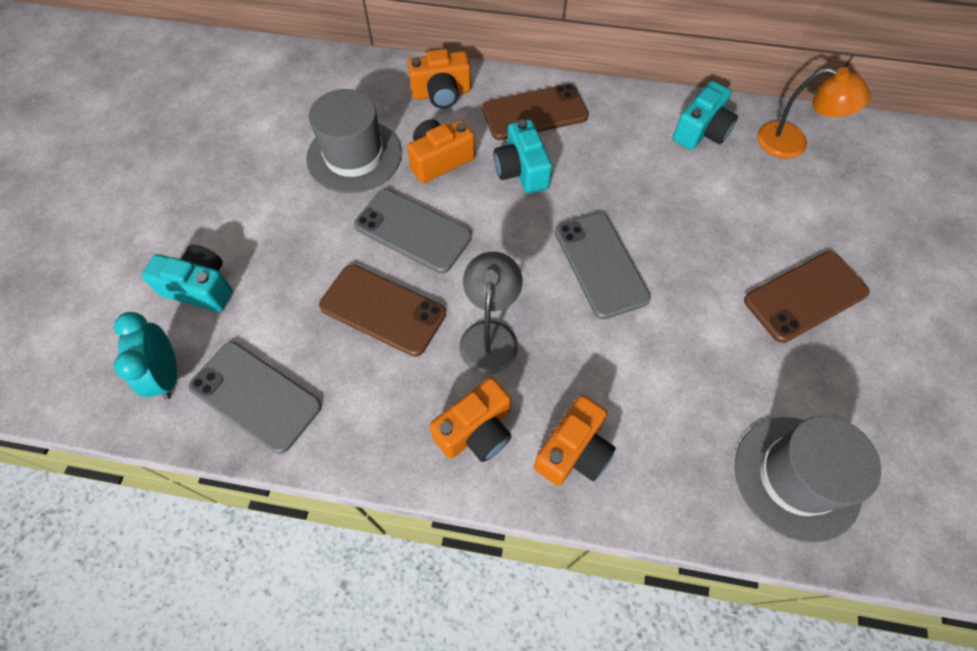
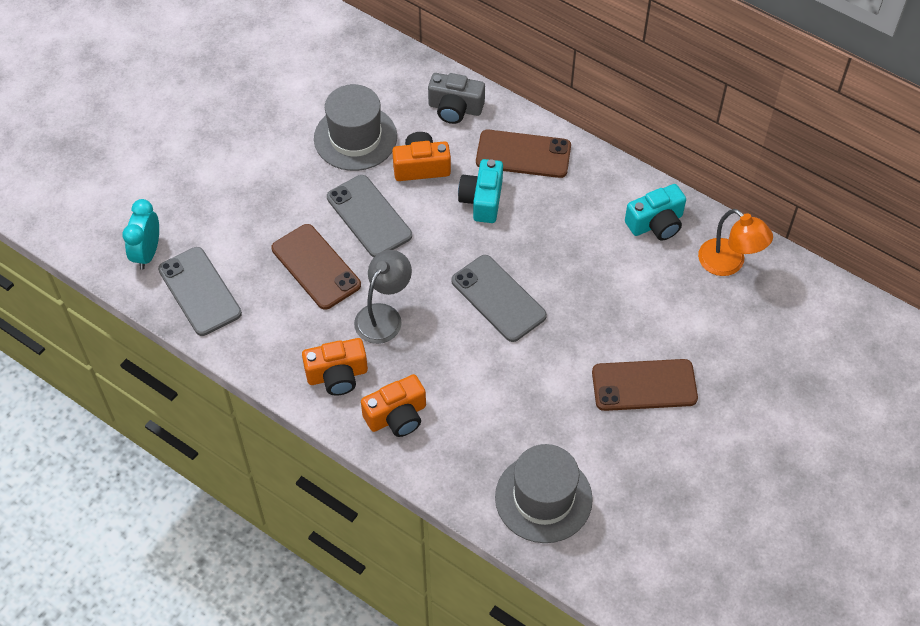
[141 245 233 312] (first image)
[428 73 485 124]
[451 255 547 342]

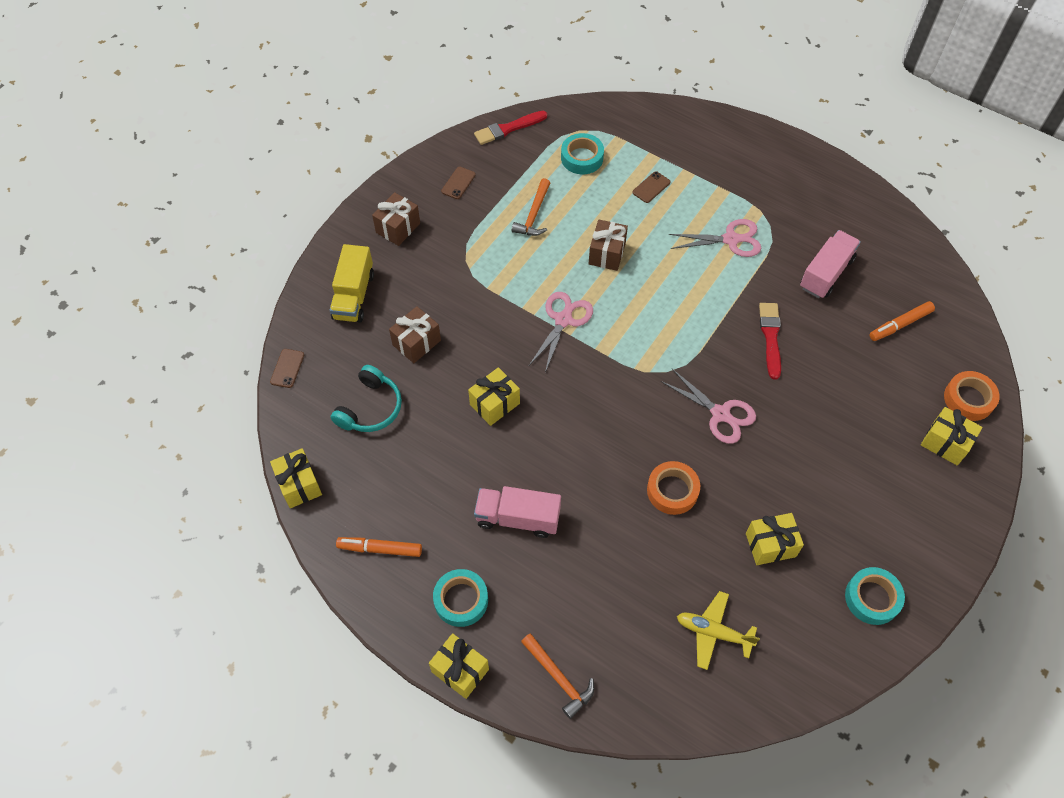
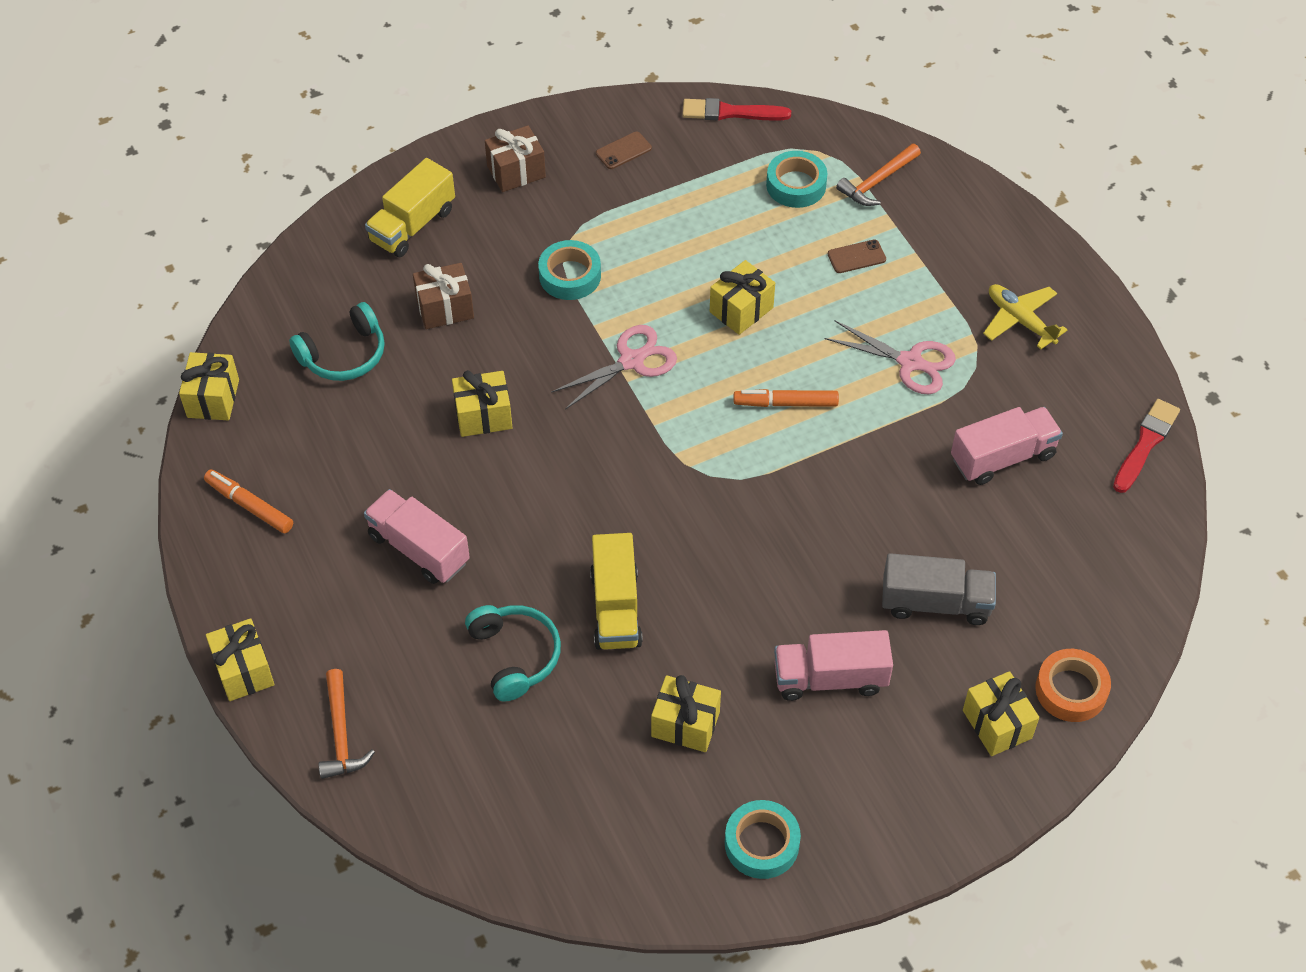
[270 349 304 388] (first image)
[538 240 601 300]
[836 144 921 206]
[710 260 775 335]
[590 533 643 650]
[661 369 756 444] (first image)
[983 284 1067 349]
[1113 399 1180 493]
[734 389 839 407]
[465 605 561 701]
[774 630 893 701]
[882 553 996 625]

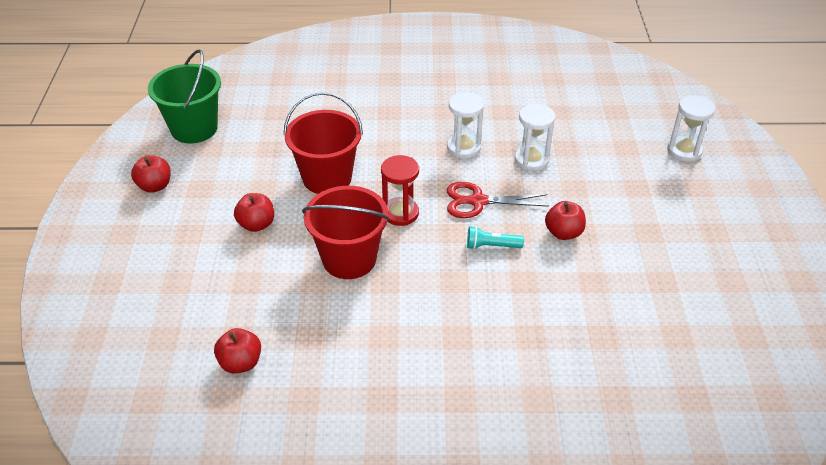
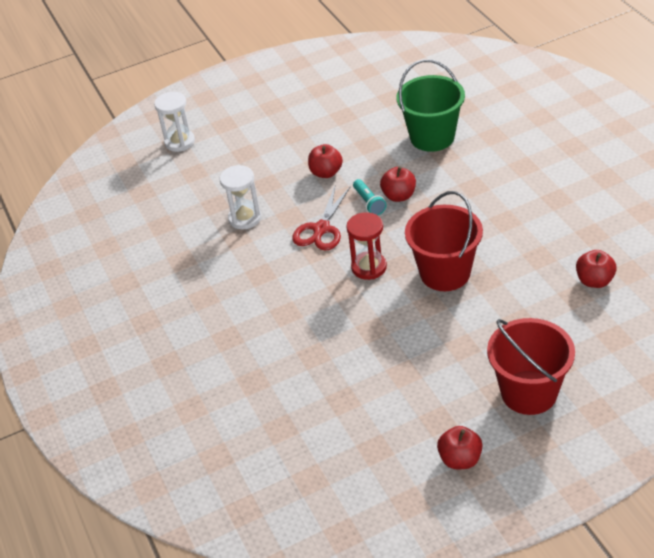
[397 59 465 152]
[380 166 416 202]
[487 318 575 415]
[447 92 484 159] (first image)
[292 186 351 250]

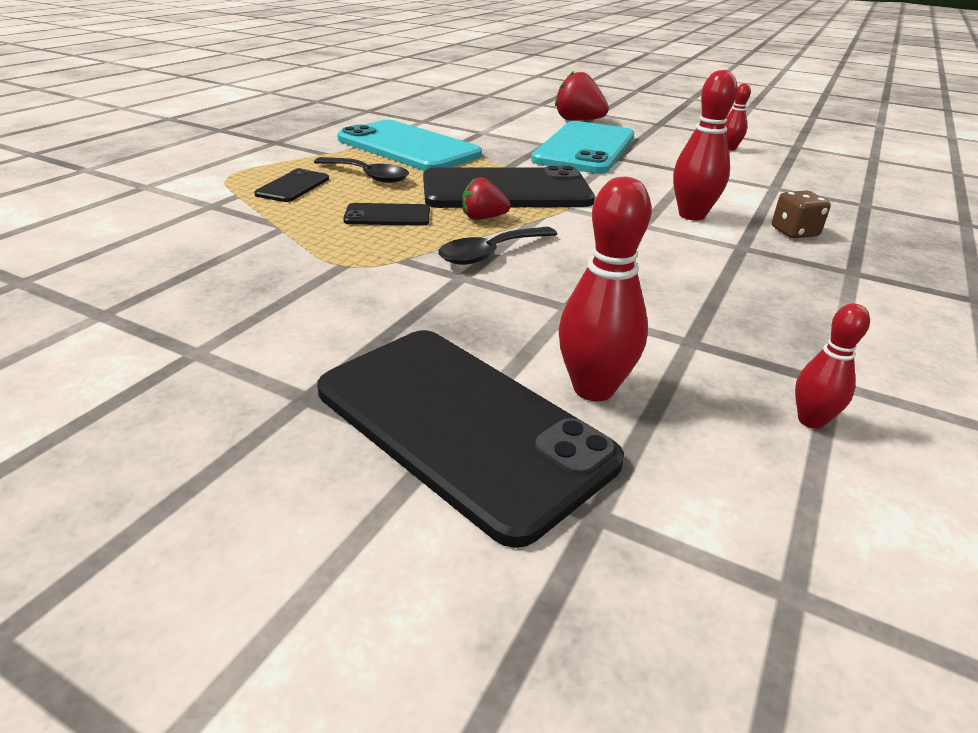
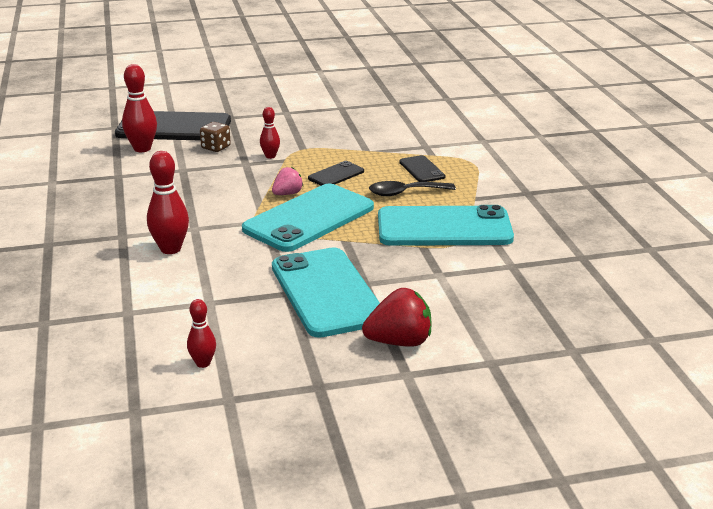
[242 184 374 252]
[438 227 557 265] (first image)
[272 167 303 195]
[200 122 231 152]
[260 107 280 159]

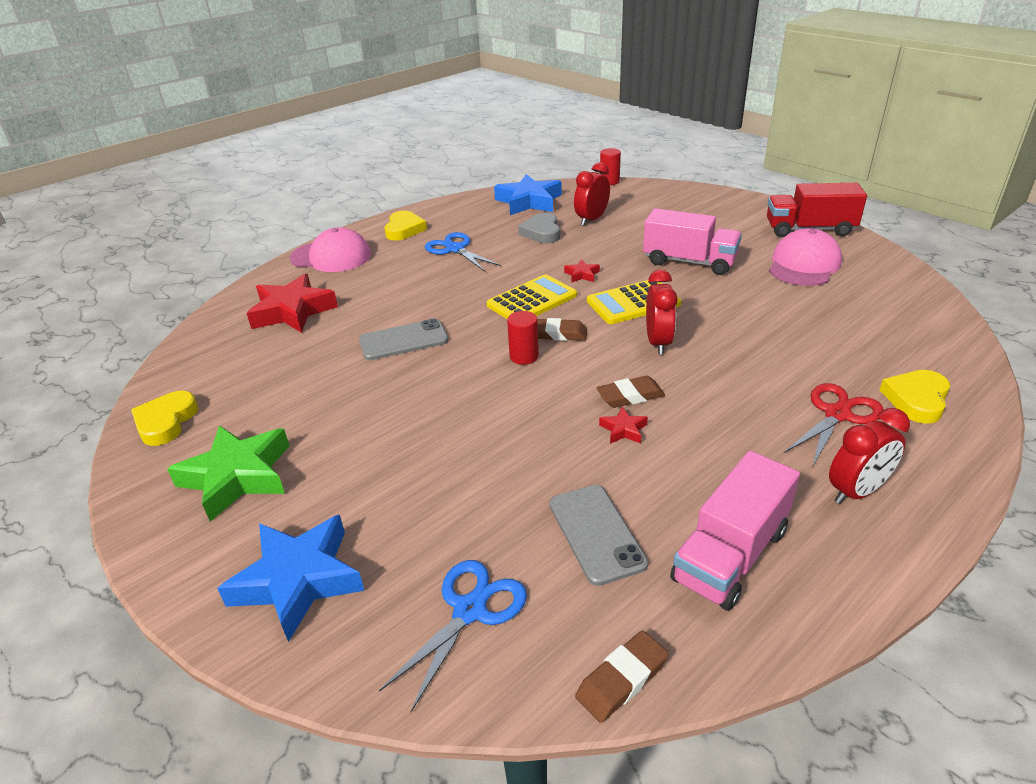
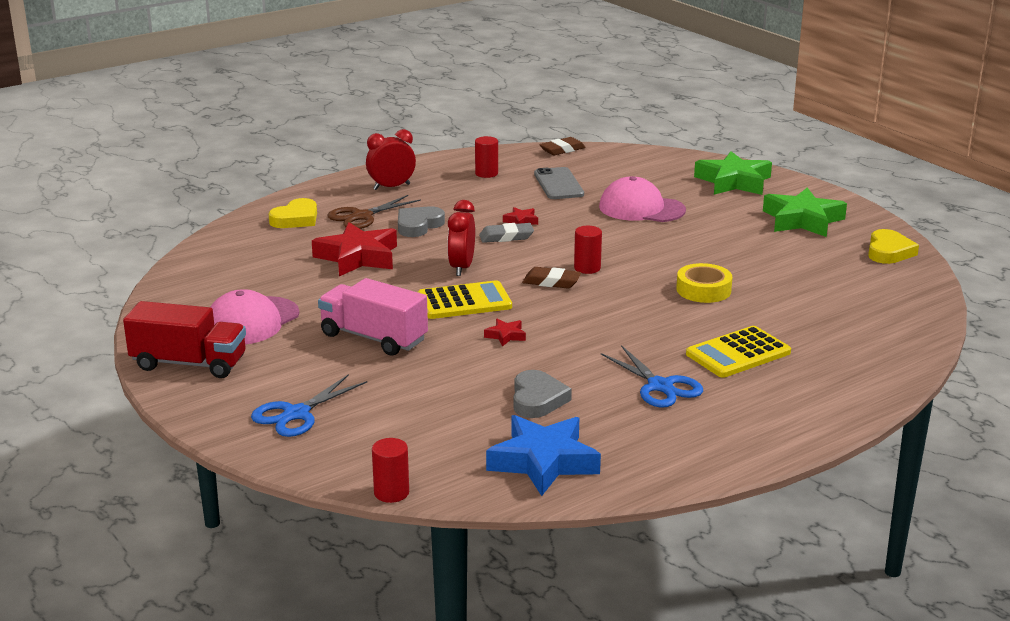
[694 151 772 195]
[312 222 397 276]
[599 176 686 222]
[676 263 732 303]
[251 374 367 437]
[384 211 427 241] (first image)
[686 326 791 378]
[574 162 610 226] (first image)
[479 223 534 243]
[475 136 498 178]
[327 195 421 229]
[398 206 445 237]

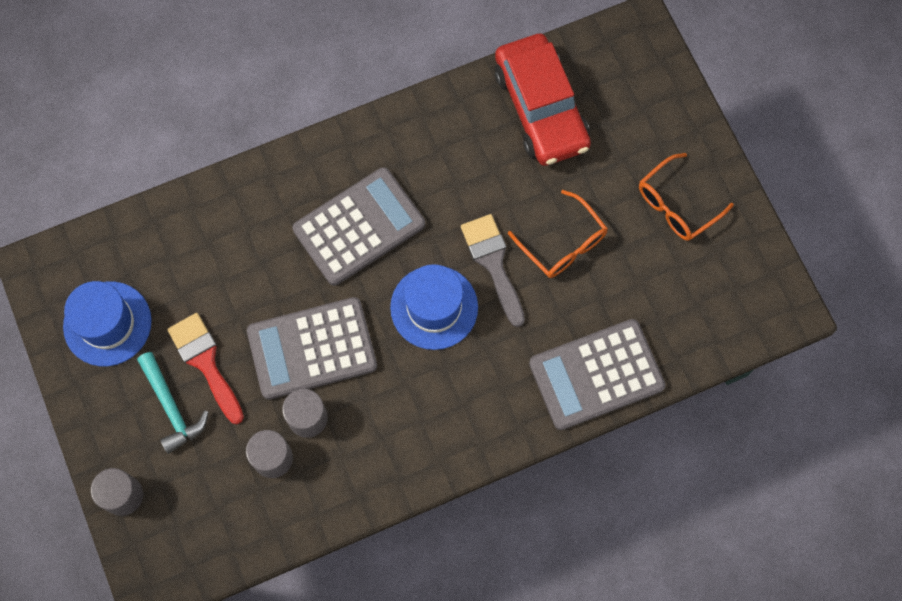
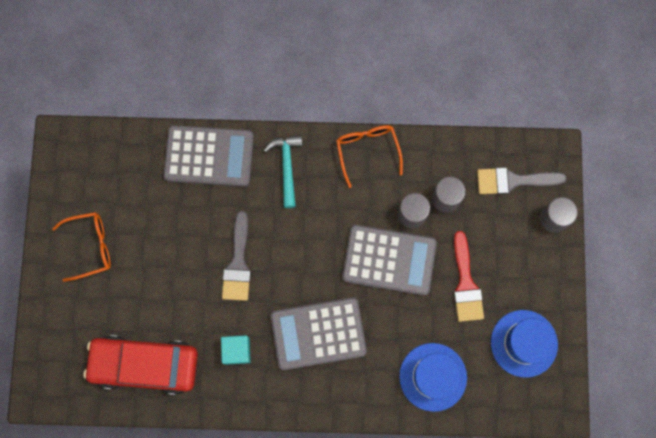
[264 135 302 208]
[399 343 467 412]
[84 335 198 395]
[336 125 403 188]
[221 335 251 365]
[477 167 567 194]

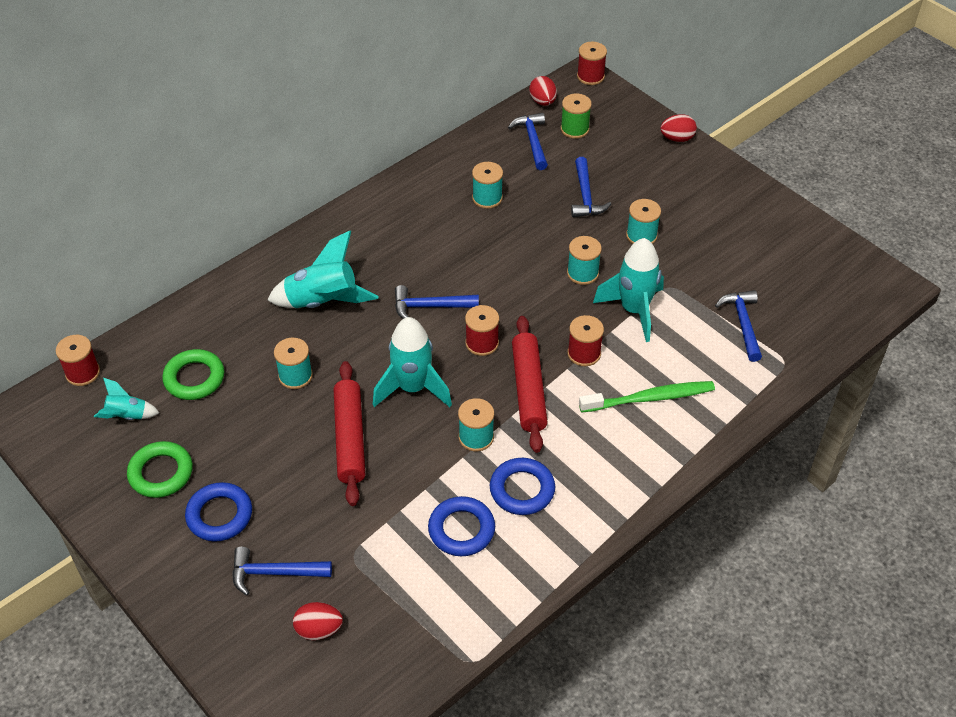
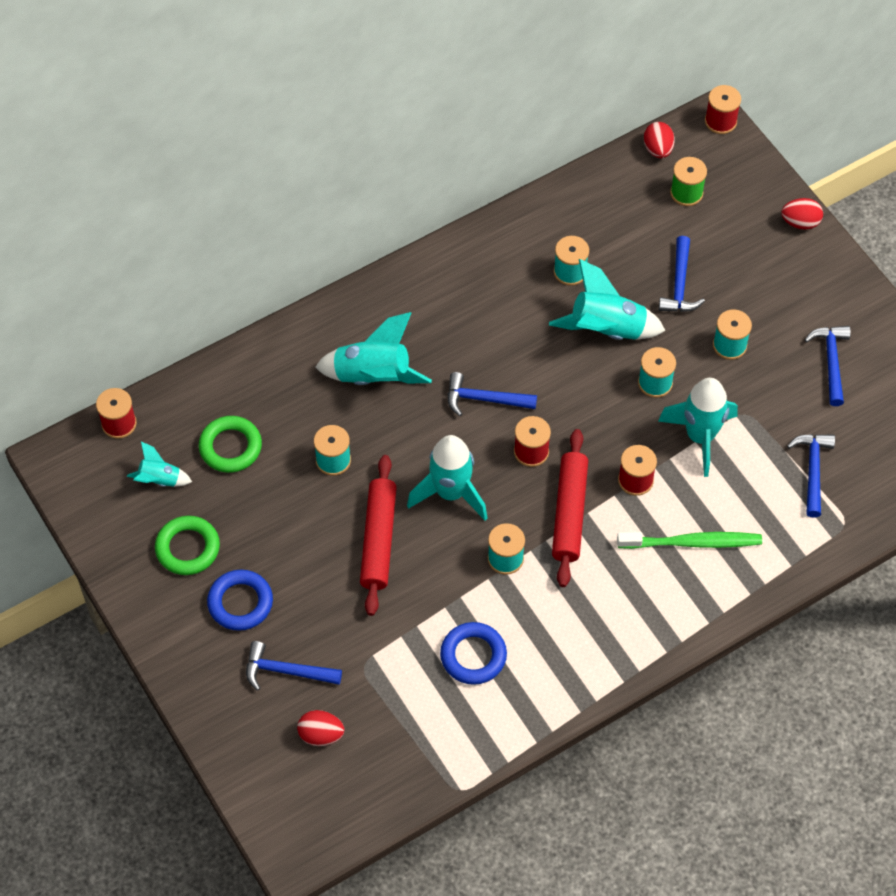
[490 458 555 515] (first image)
[805 326 851 406]
[549 259 666 340]

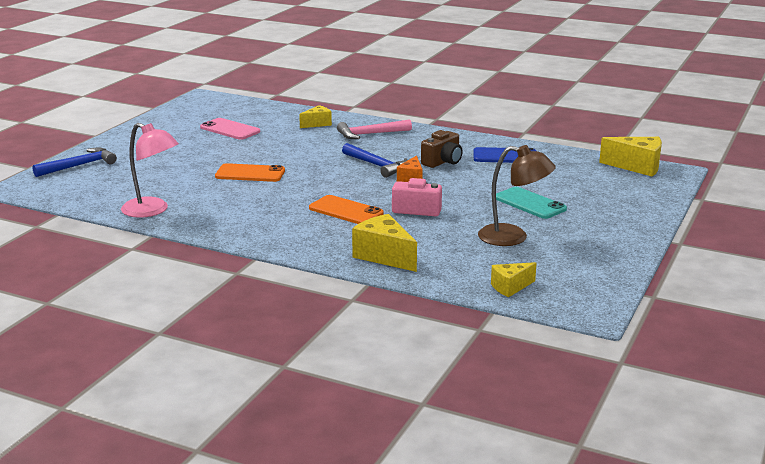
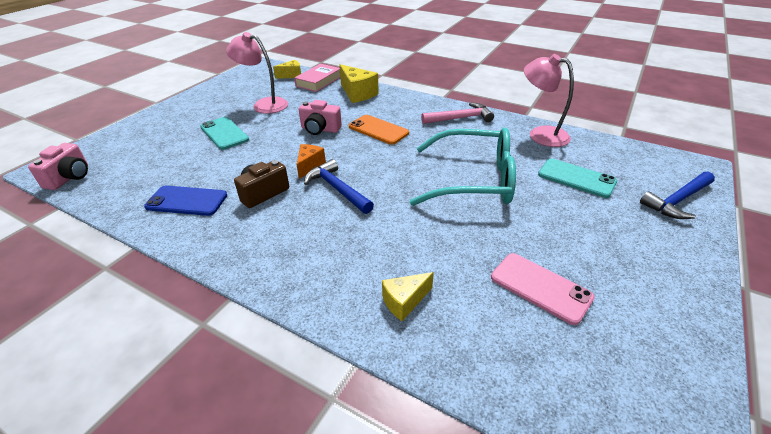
[410 128 516 206]
[421 102 494 124]
[226 32 288 114]
[28 143 88 190]
[294 64 340 92]
[538 158 617 198]

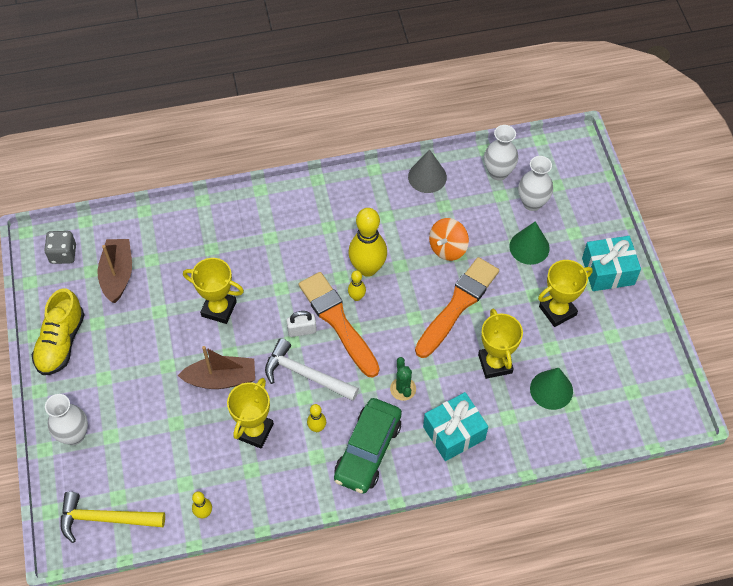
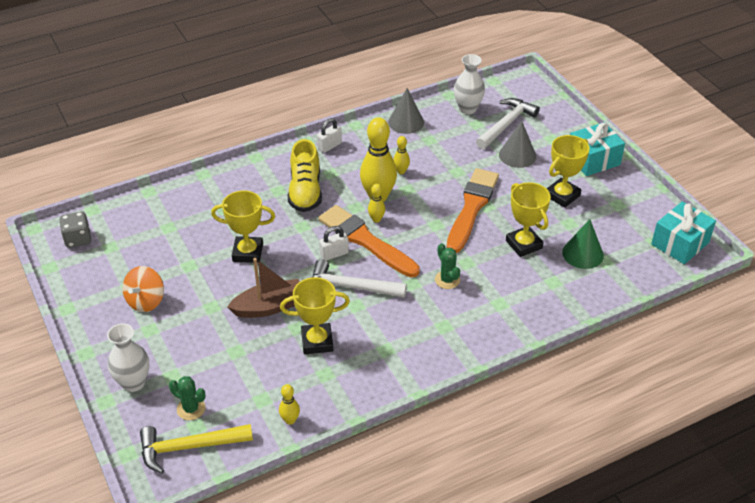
[288 139 322 212]
[97 239 132 303] (first image)
[280 277 350 354]
[393 136 410 174]
[334 398 402 494] (first image)
[651 201 716 264]
[122 266 164 312]
[499 121 536 168]
[476 98 540 149]
[169 376 206 420]
[317 118 342 153]

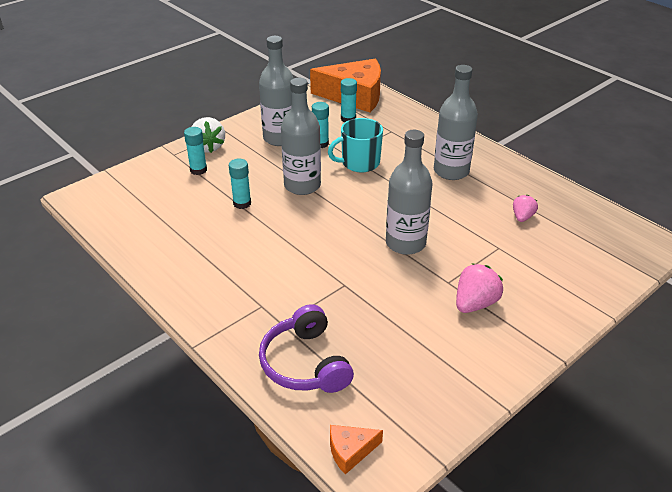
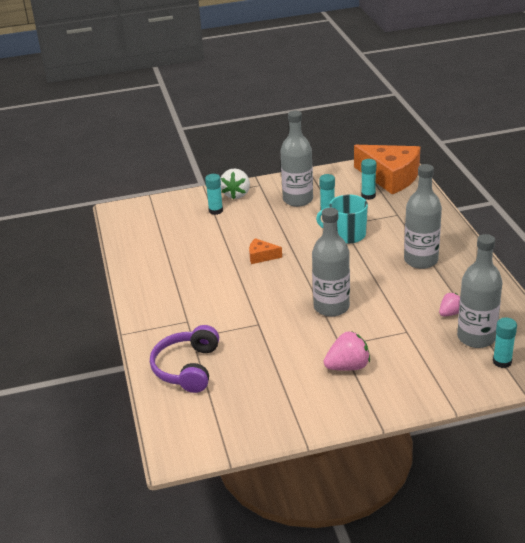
[493 317 517 368]
[457 234 503 348]
[249 238 282 264]

